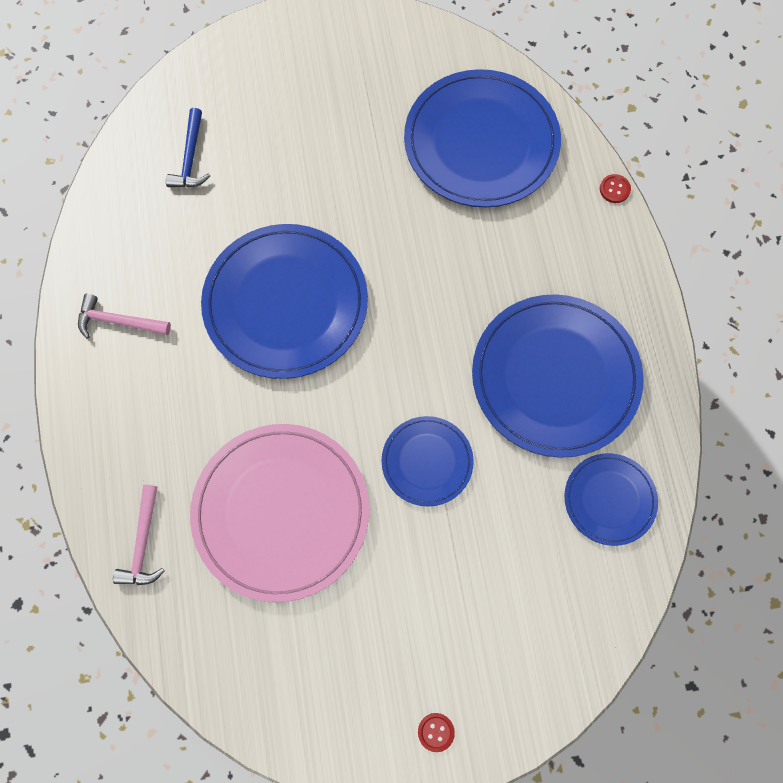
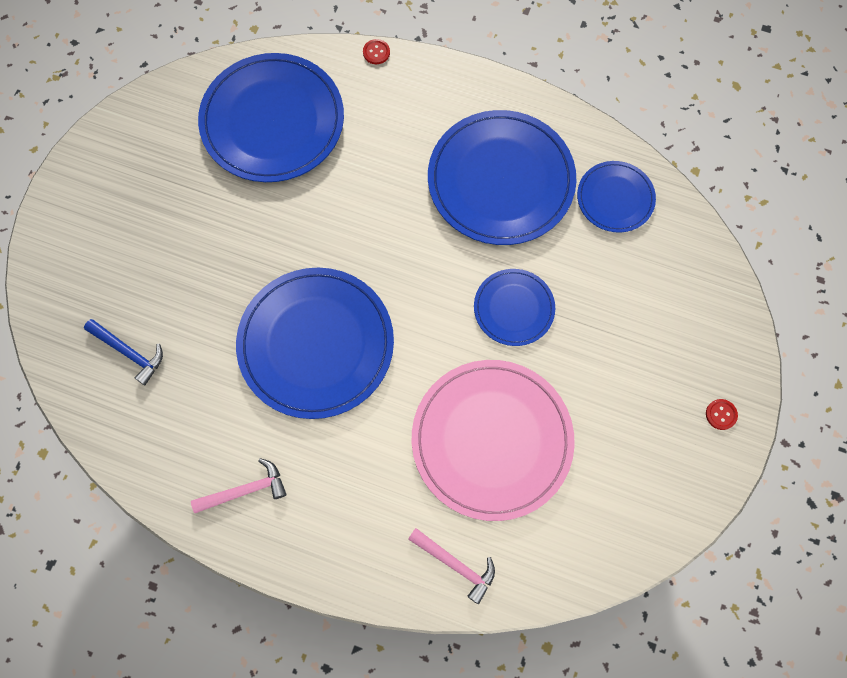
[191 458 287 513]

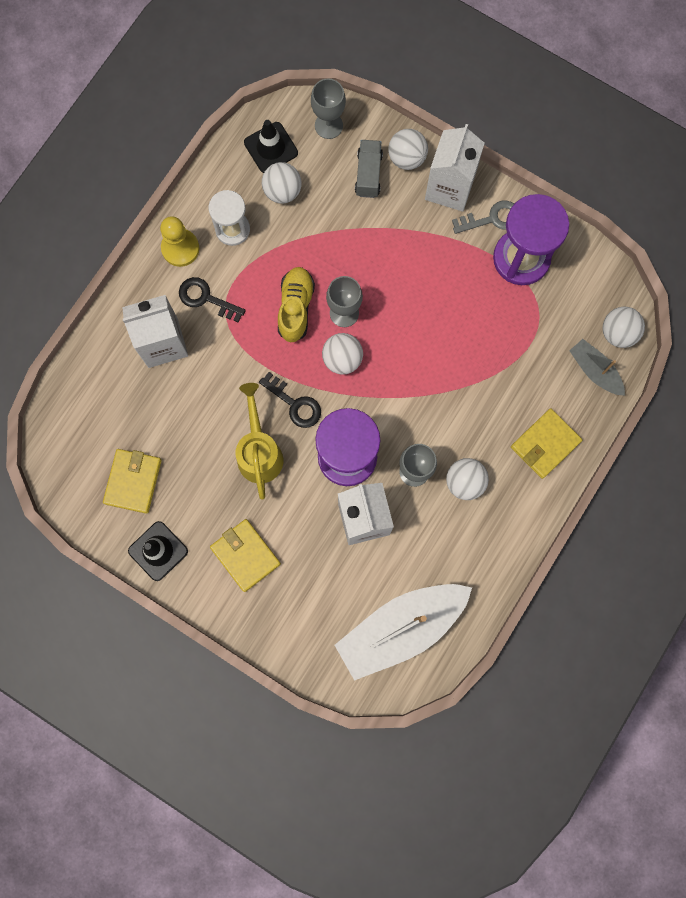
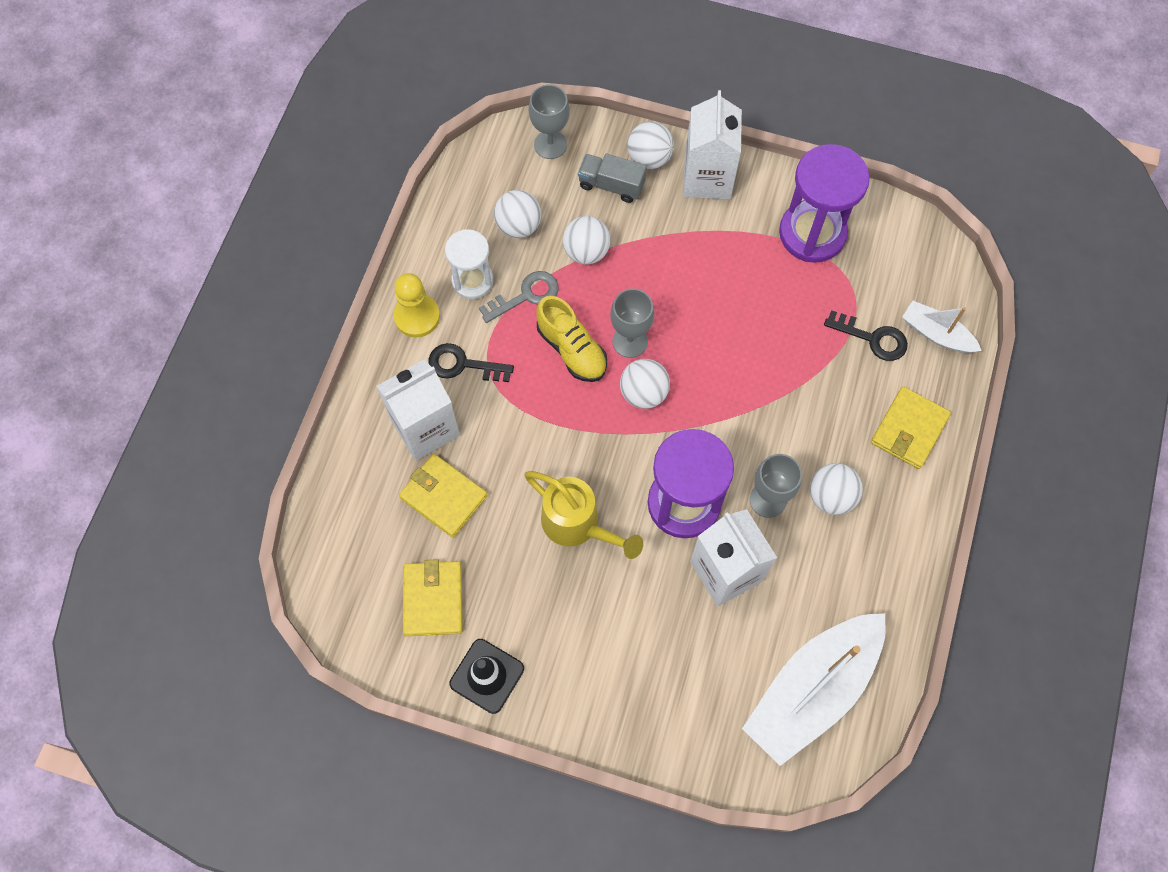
[399 454 488 537]
[524 471 643 559]
[244 120 298 173] (first image)
[824 310 908 361]
[536 296 607 382]
[578 154 647 203]
[479 271 559 323]
[902 301 982 353]
[563 216 610 265]

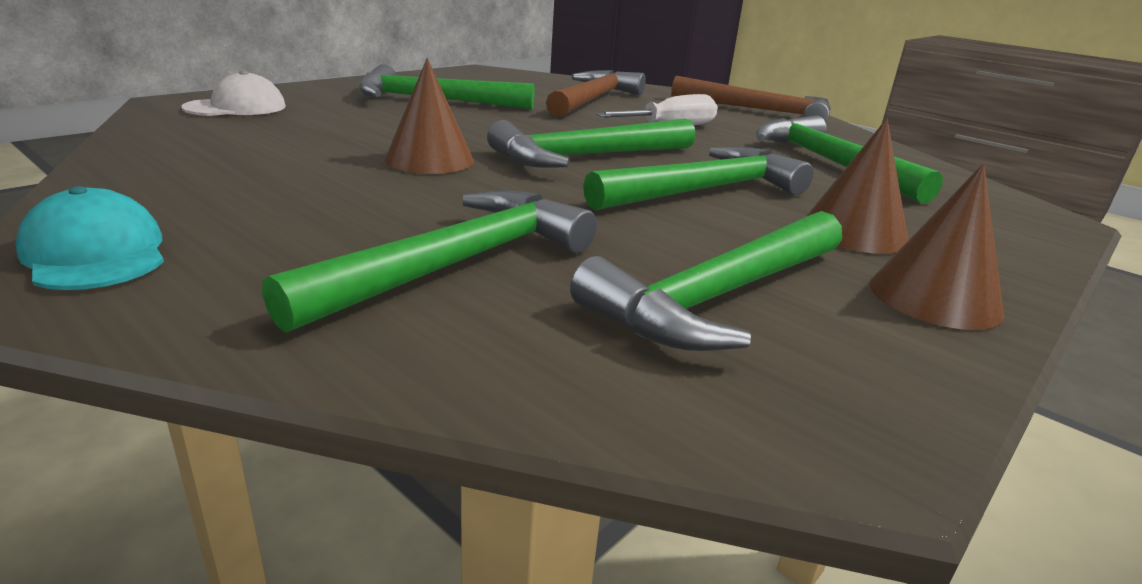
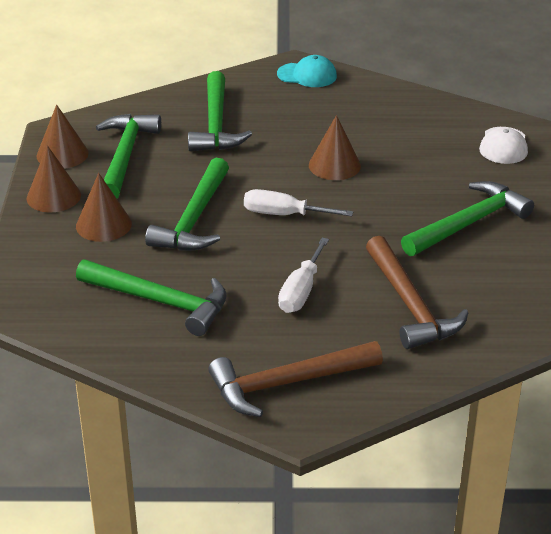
[244 189 353 216]
[37 104 89 169]

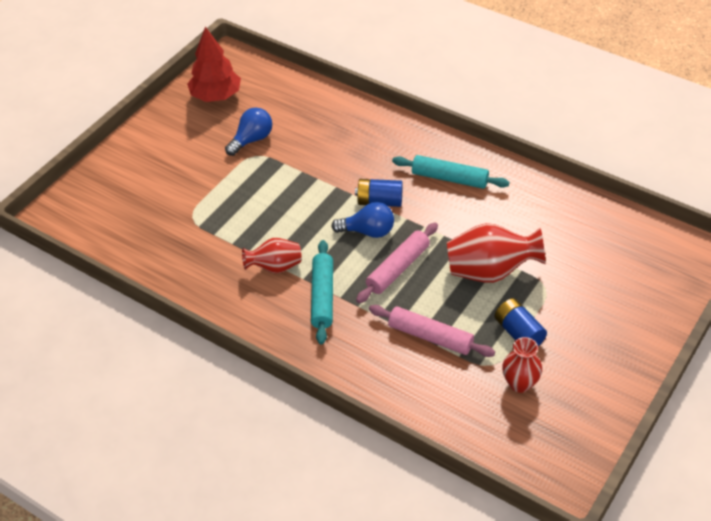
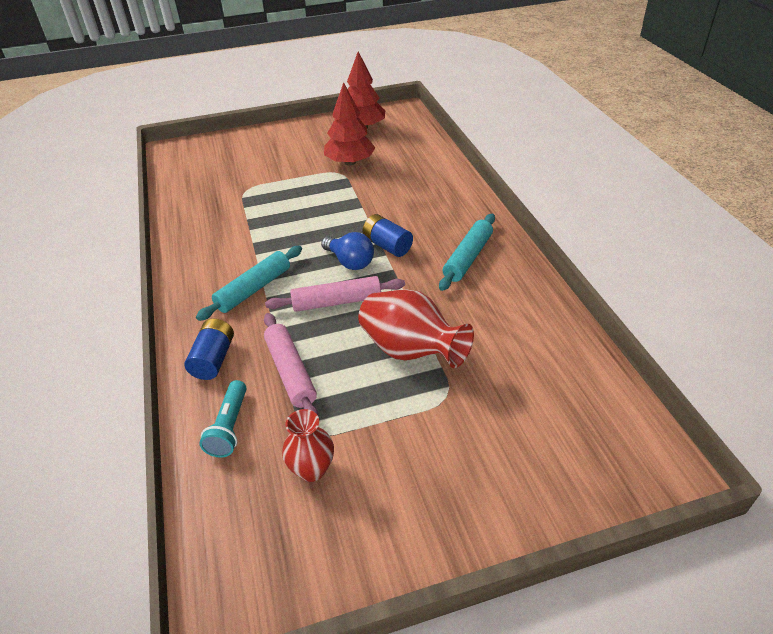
[324 82 375 166]
[242 238 302 273] (first image)
[439 214 495 291]
[184 319 234 380]
[199 380 247 457]

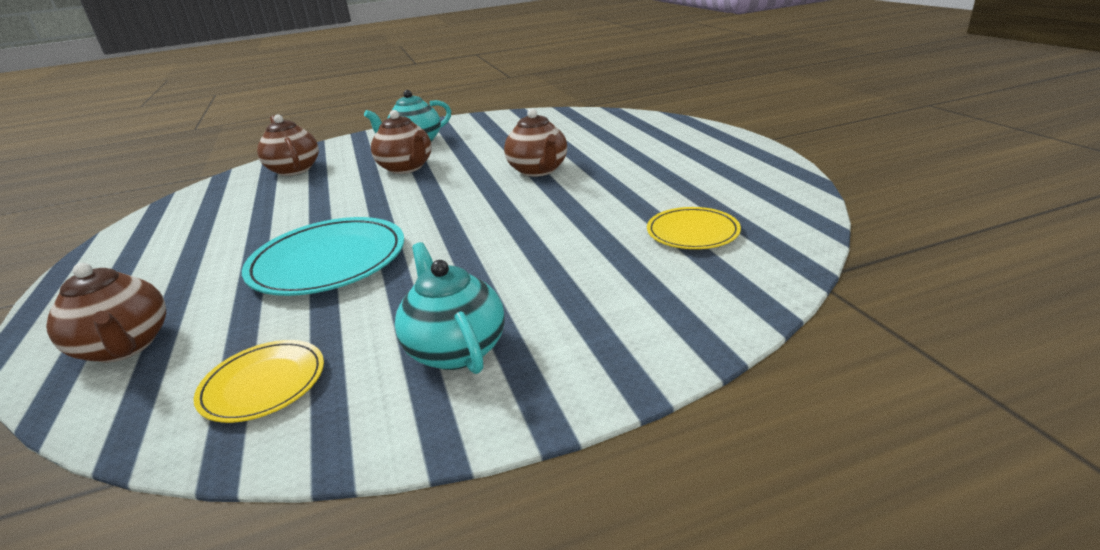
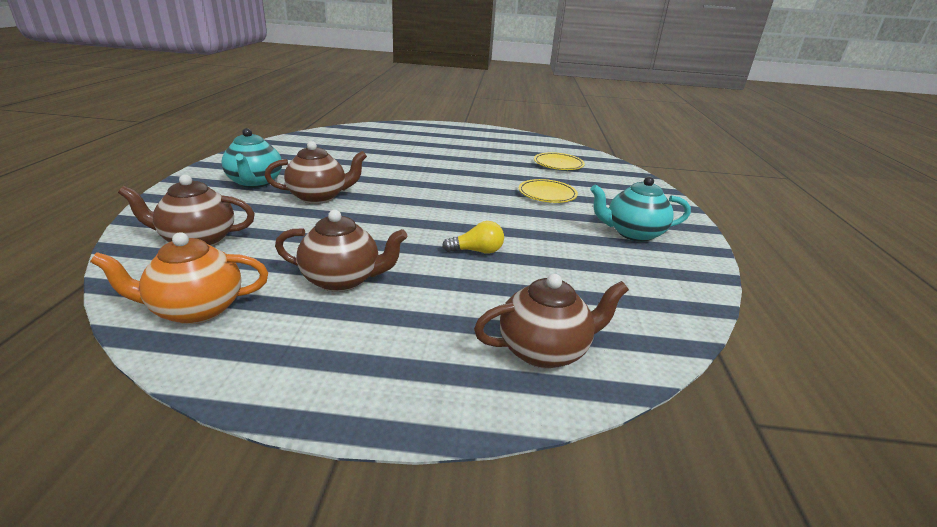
[519 179 578 203]
[442 221 504 254]
[275 210 408 292]
[90 232 268 324]

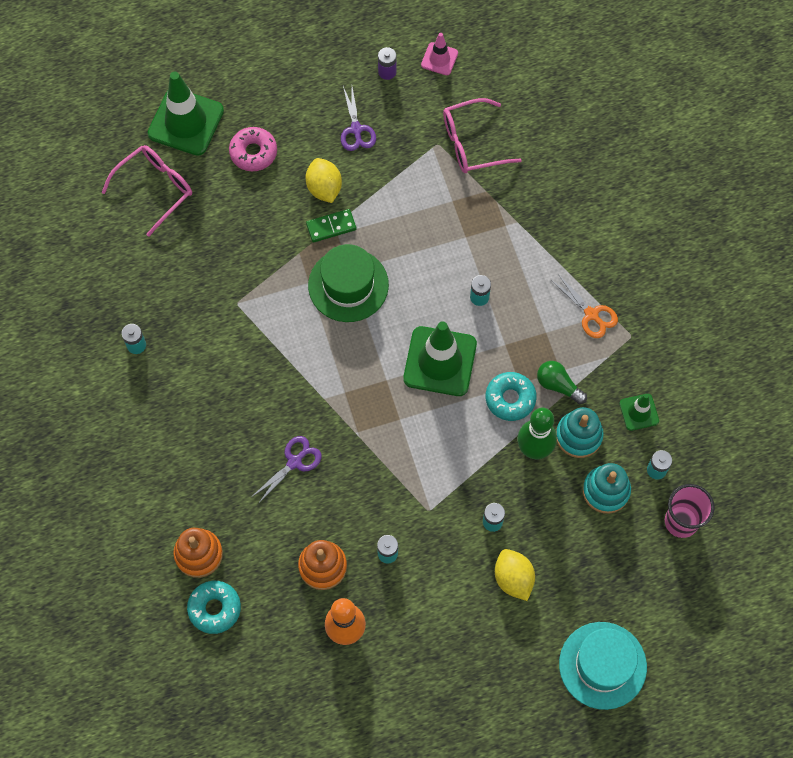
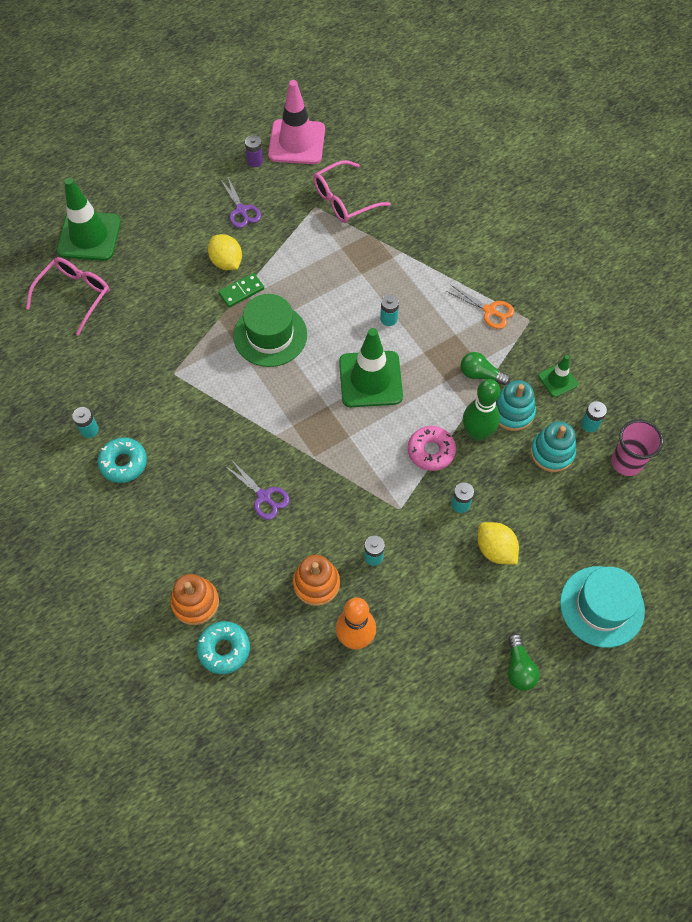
[408 426 456 471]
[225 461 290 520]
[268 80 325 164]
[97 437 147 483]
[508 633 539 691]

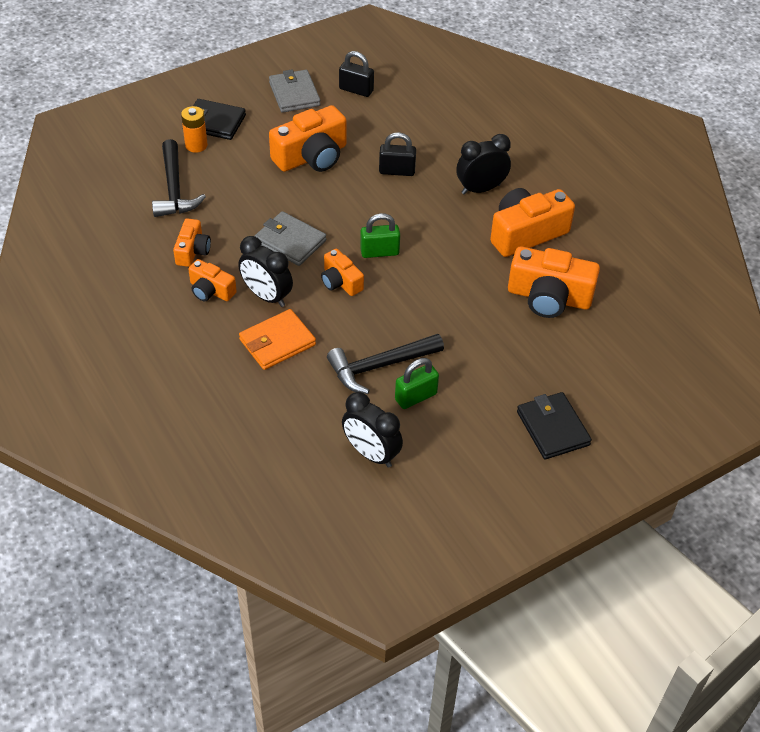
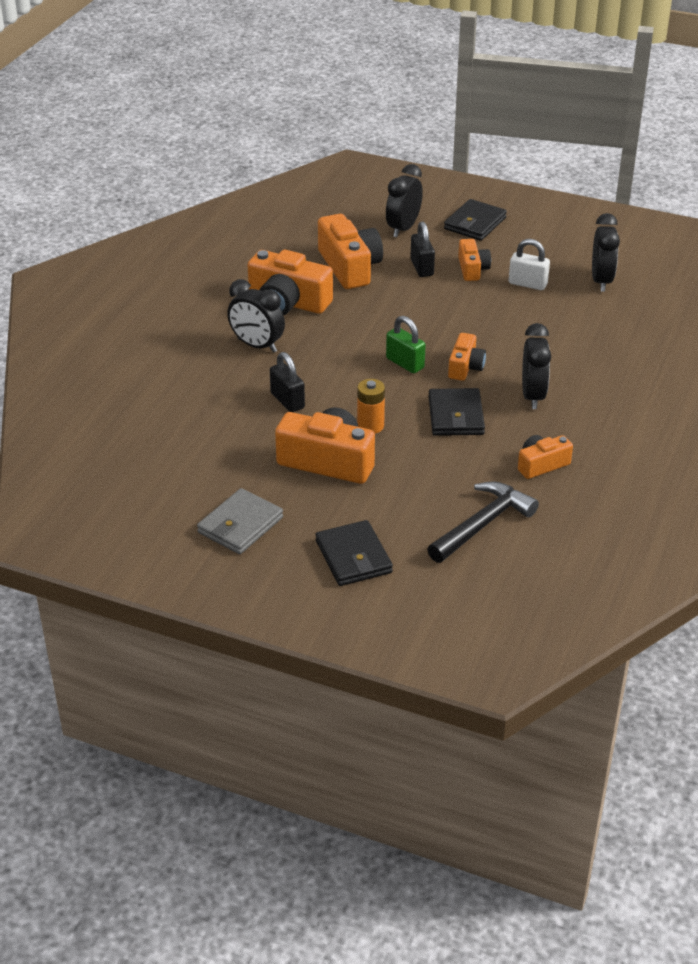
[357 379 385 434]
[458 239 491 281]
[239 309 316 370] (first image)
[429 388 485 436]
[327 334 444 394] (first image)
[410 222 435 277]
[509 239 550 290]
[386 164 423 237]

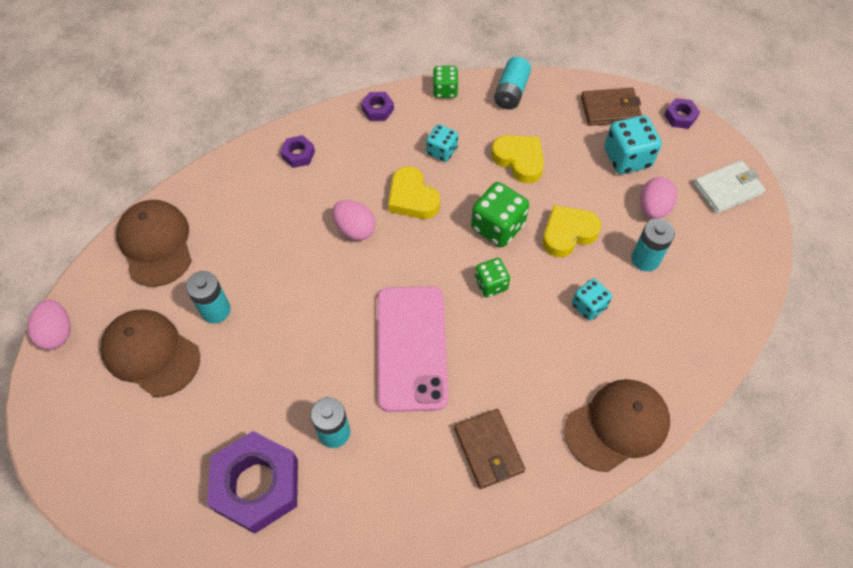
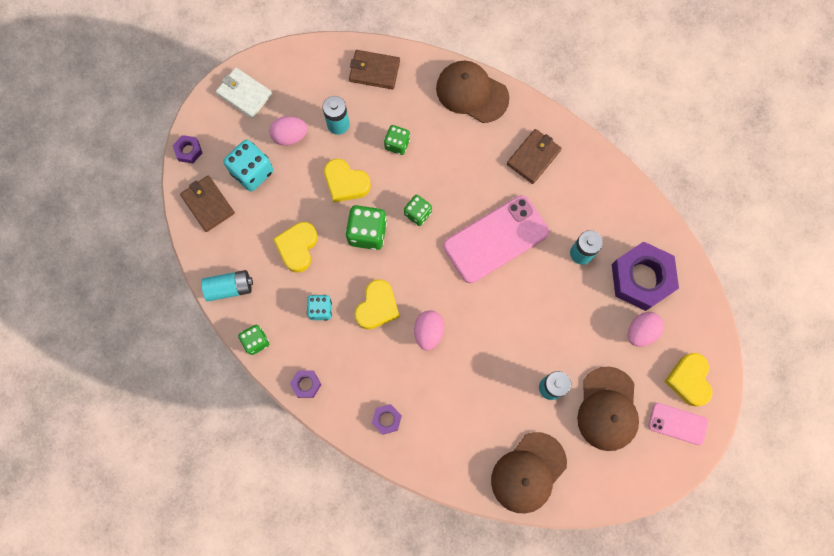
[628 312 664 347]
[384 125 410 155]
[349 50 400 89]
[648 403 708 445]
[664 353 713 407]

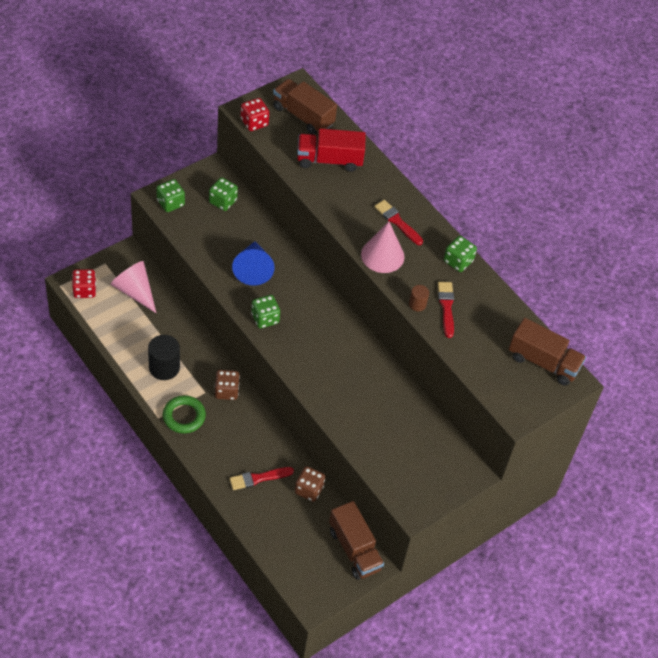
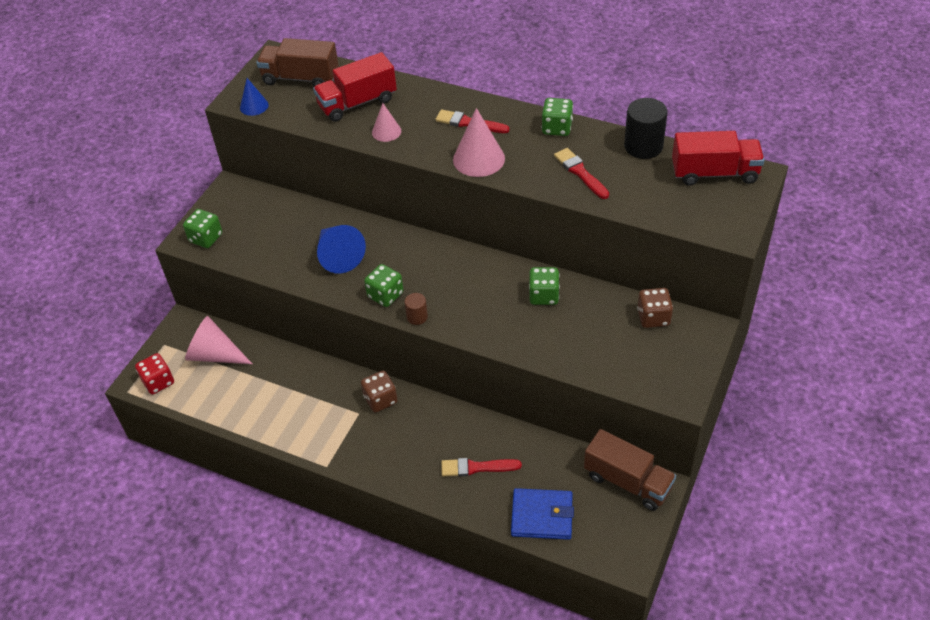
[624 98 668 159]
[163 395 206 433] (first image)
[529 267 560 305]
[441 458 522 476]
[240 78 268 116]
[637 288 673 328]
[405 293 428 325]
[672 131 765 186]
[372 103 401 142]
[511 488 574 540]

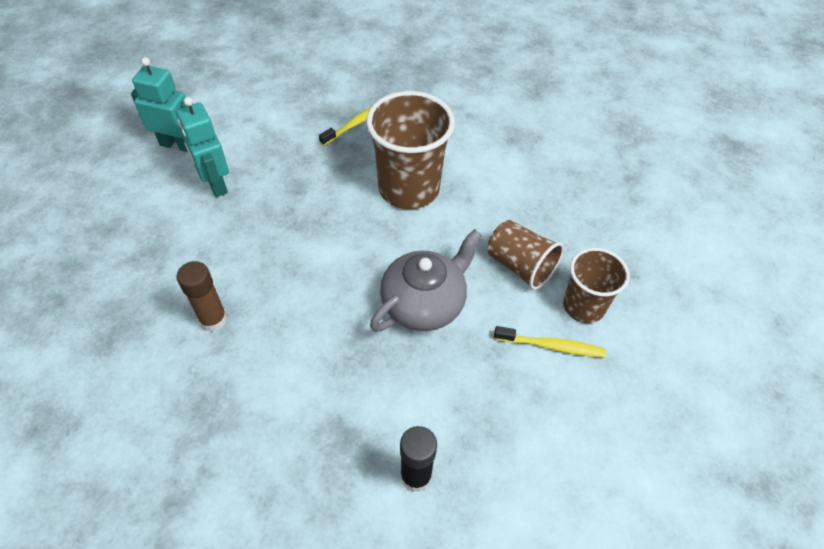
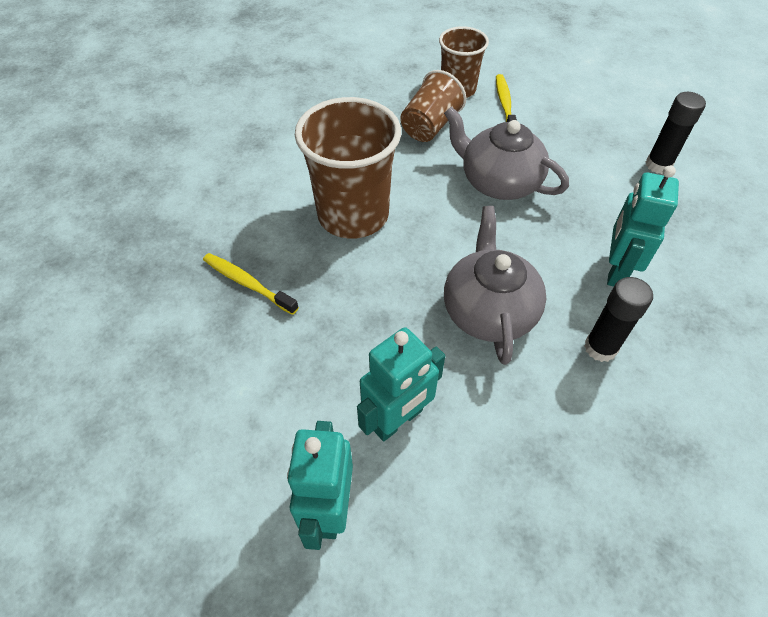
[584 277 653 362]
[444 206 546 365]
[607 166 679 286]

